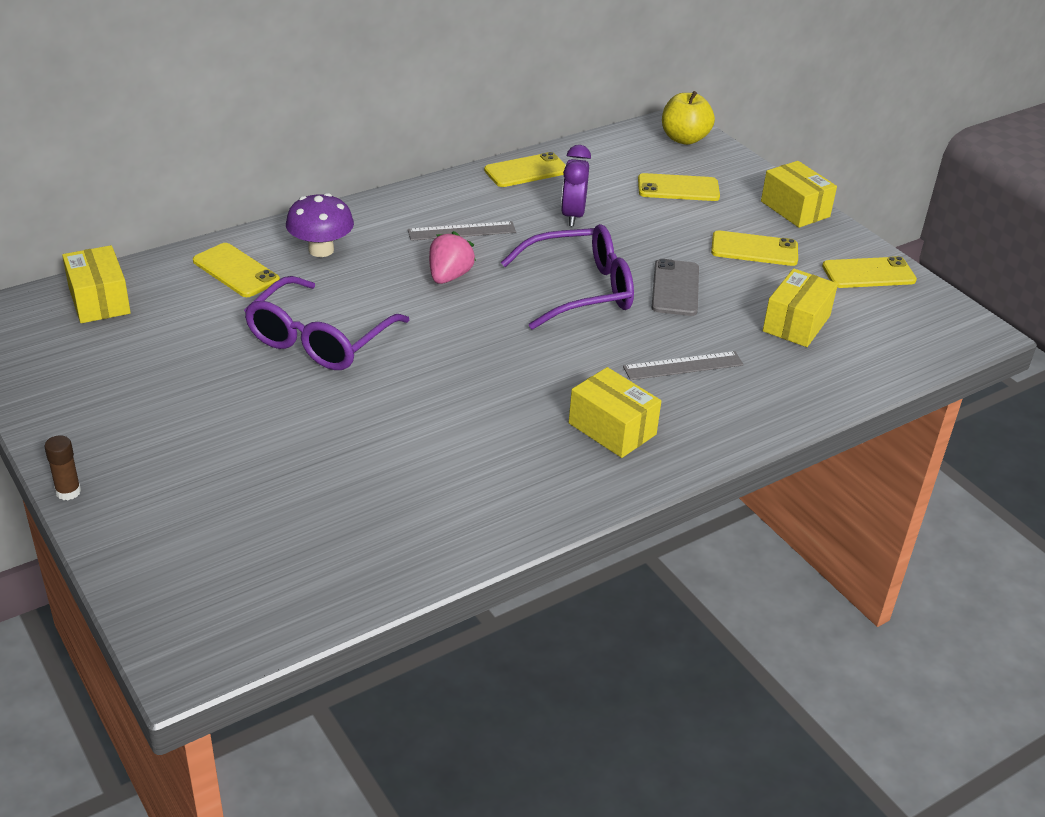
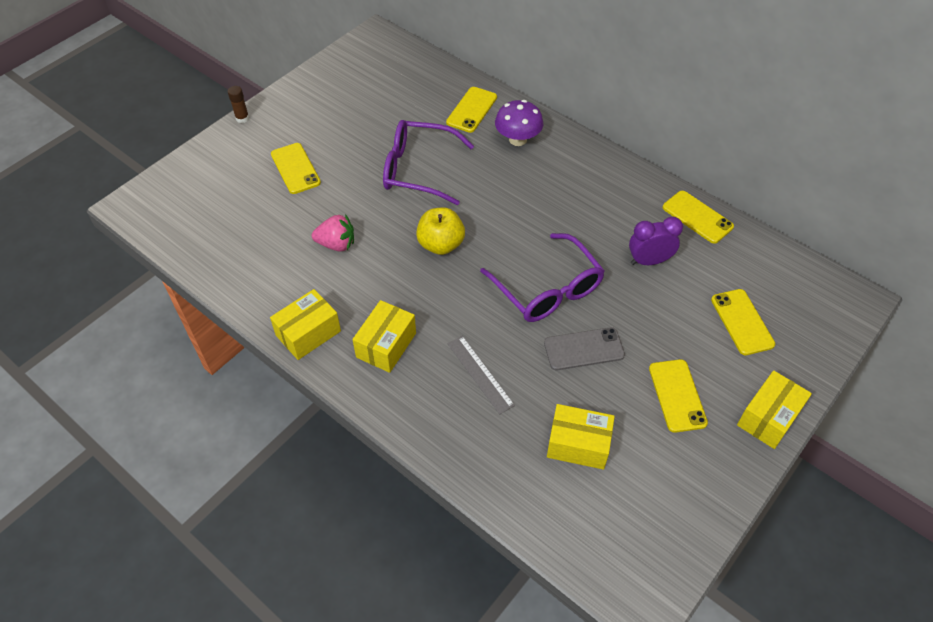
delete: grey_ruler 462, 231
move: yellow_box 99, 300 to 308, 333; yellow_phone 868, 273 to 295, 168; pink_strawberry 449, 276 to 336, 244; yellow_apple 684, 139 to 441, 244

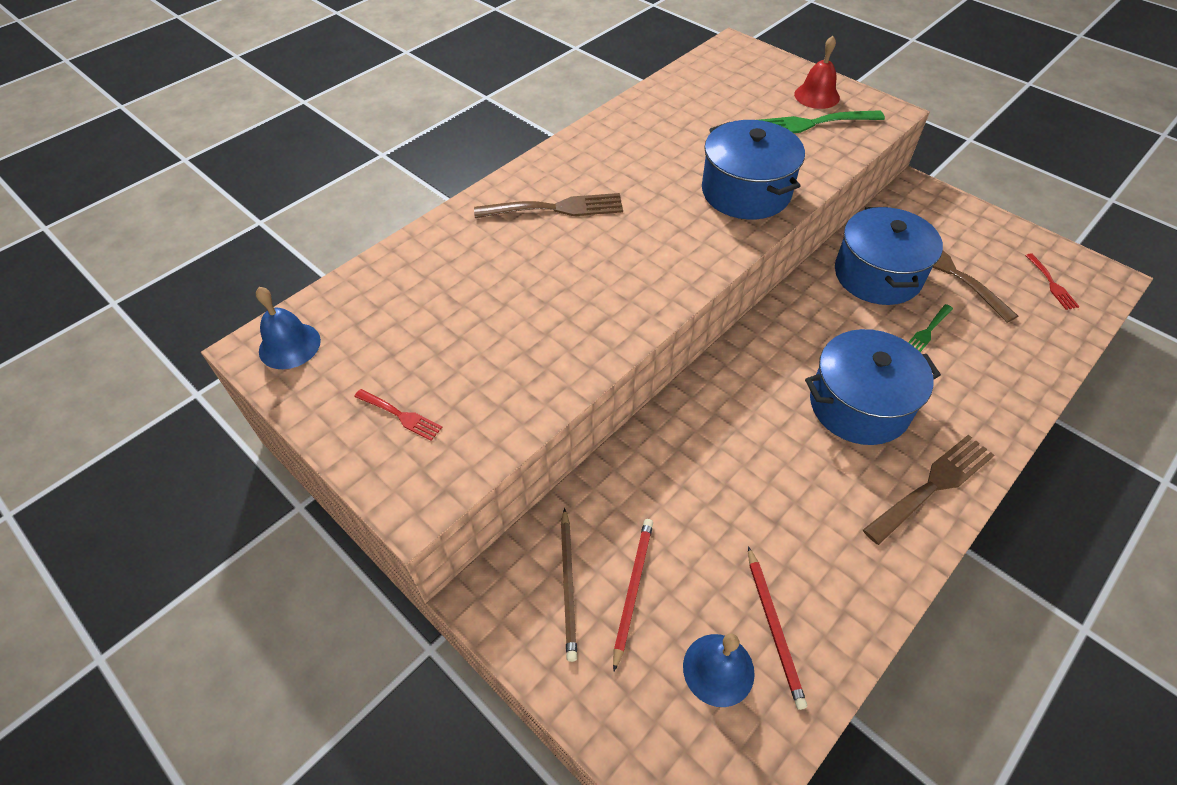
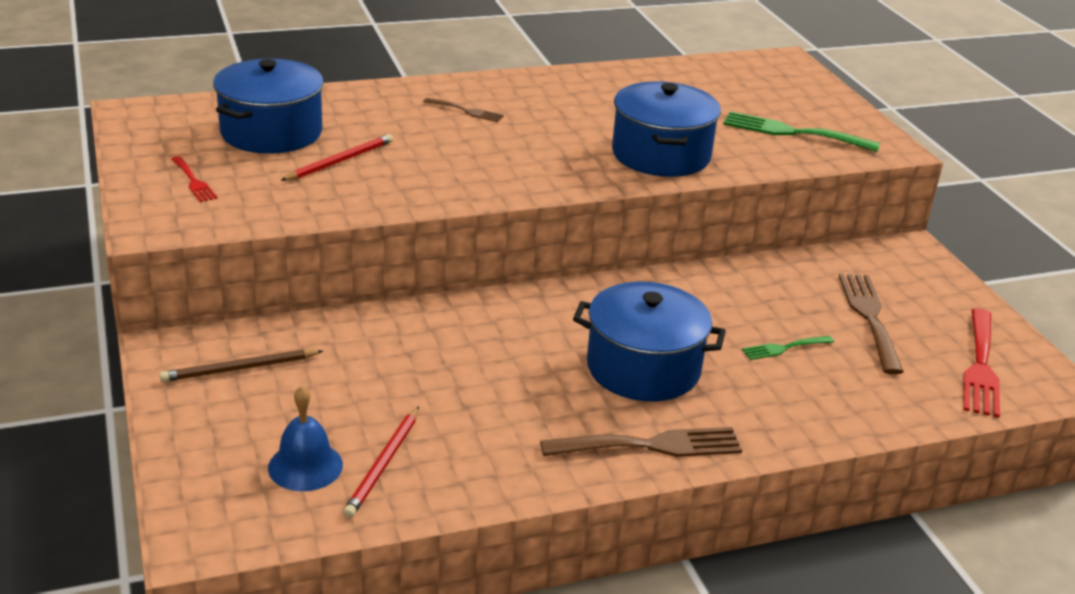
delete: blue_bell 289, 345; red_bell 817, 96
move: blue_pot 877, 275 to 271, 132; red_pencil 633, 589 to 340, 161
rotate: brown_pencil 568, 585 = 239, 369 45 degrees clockwise
resize: brown_fork 556, 208 = 466, 111 x0.54; red_fork 1052, 284 = 980, 366 x1.85

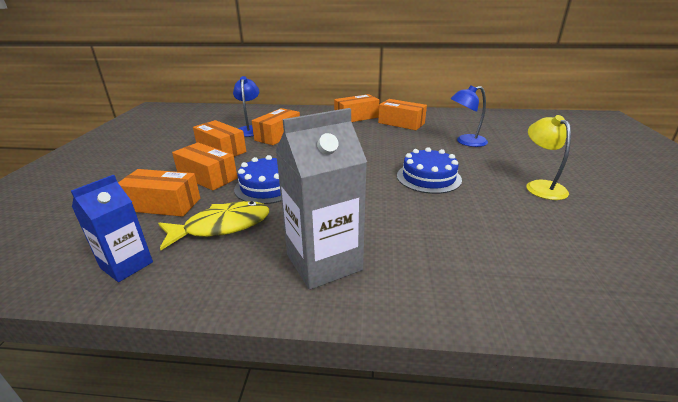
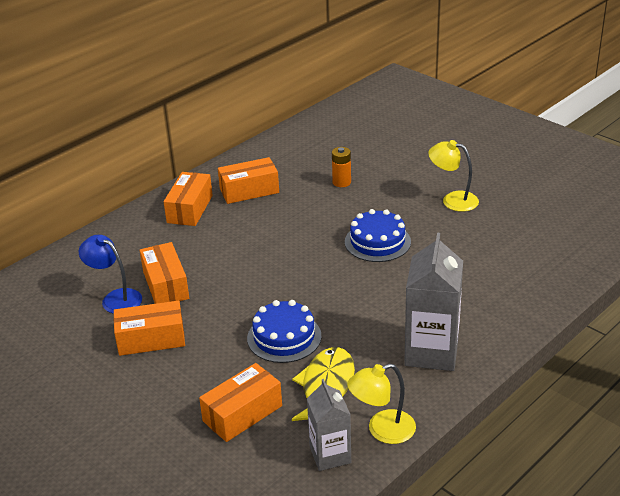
delete: orange_box 207, 177
insert: yellow_lamp 382, 430
replace: blue_lamp 465, 142 to orange_battery 341, 182
recolor: blue_carton 126, 265 to grey_carton 330, 455

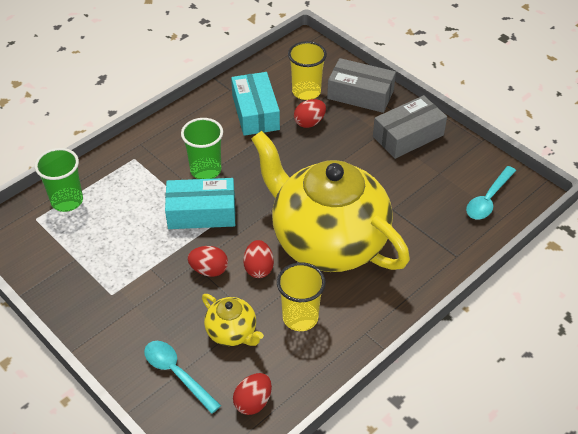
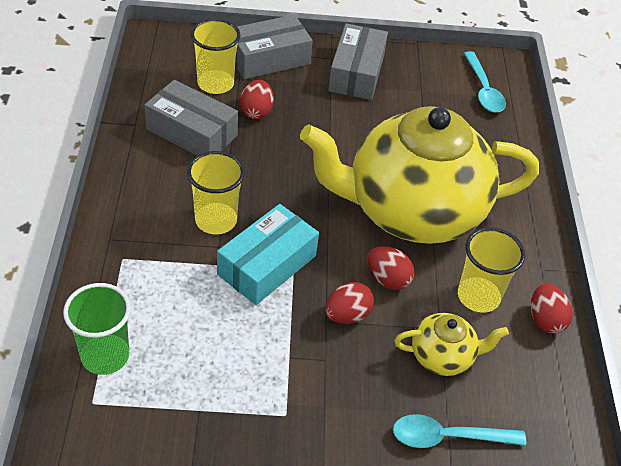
move: red_egg 253, 402 to 545, 320
recolor: turquoise_box 255, 112 to grey_box 192, 132; green_cup 205, 170 to yellow_cup 216, 220

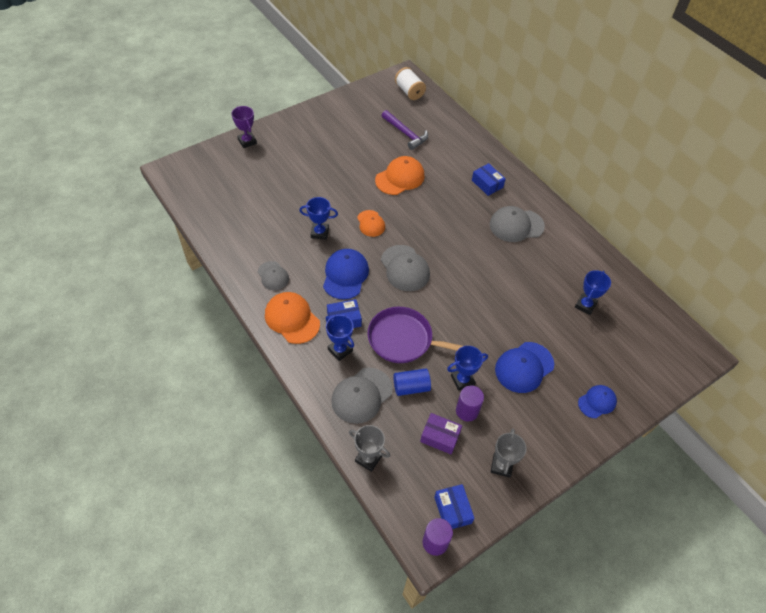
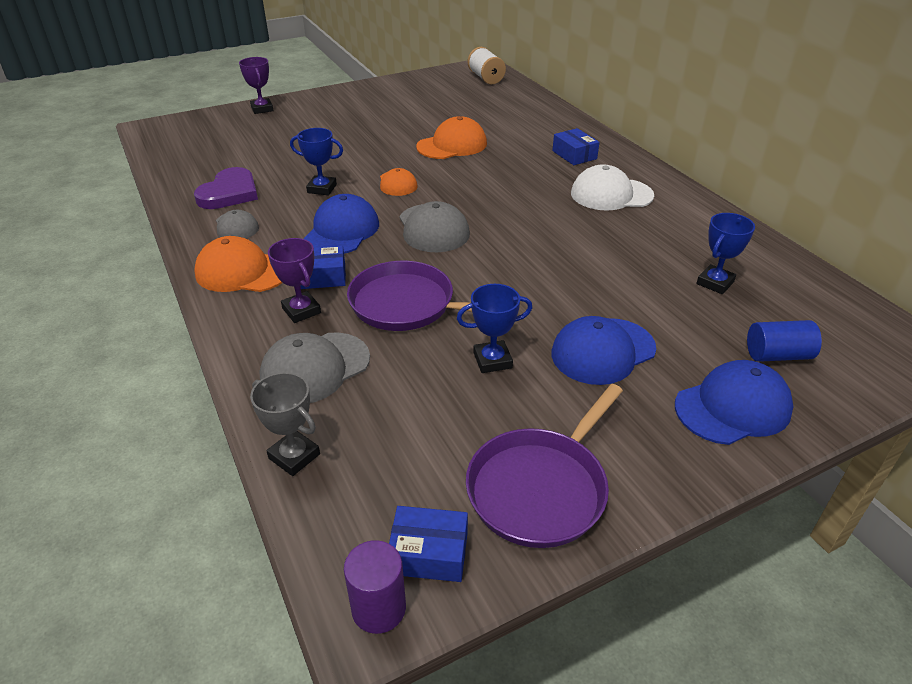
delete: purple_hammer 405, 133; purple_box 440, 437; purple_cylinder 467, 411
insert: purple_heart 229, 193
move: blue_cylinder 411, 387 to 777, 355
replace: grey_trophy 501, 466 to purple_pan 540, 488
recolor: blue_trophy 340, 350 to purple_trophy 301, 310; grey_cap 516, 225 to white_cap 611, 194
rotate: orange_cap 292, 319 = 242, 271 45 degrees counterclockwise; blue_box 452, 510 = 429, 553 75 degrees counterclockwise
resize: blue_cap 597, 402 = 733, 407 x1.61

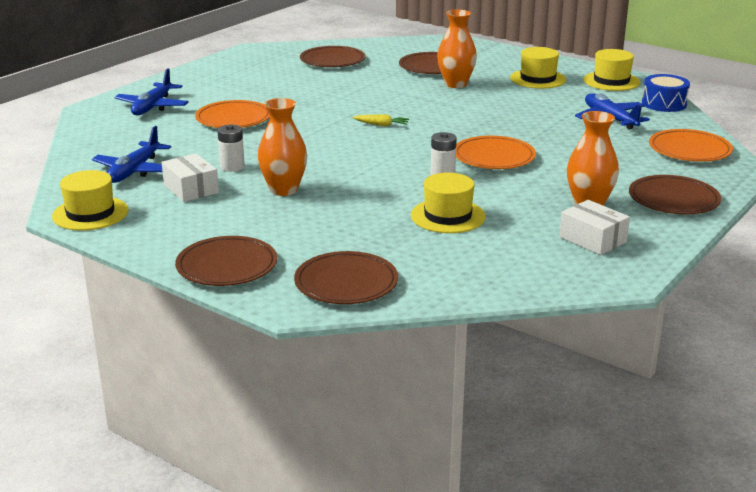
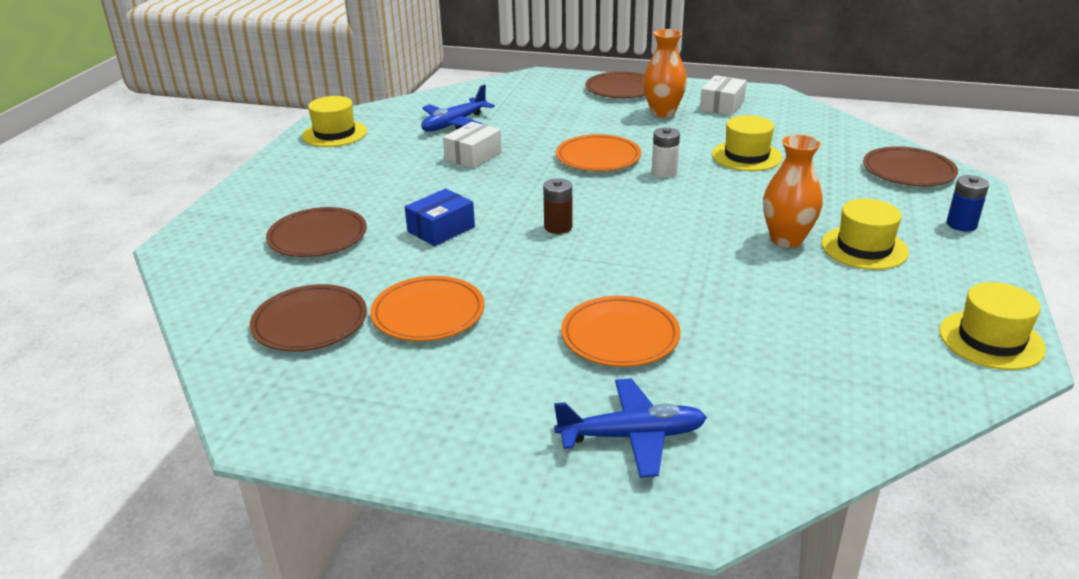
delete: blue_plane 134, 171; white_battery 232, 167; orange_vase 455, 84; blue_drum 664, 104
insert: blue_box 441, 229
move: orange_plate 689, 150 to 428, 313; white_box 191, 189 to 473, 156; yellow_hat 538, 79 to 864, 248
replace: yellow_carrot 381, 125 to brown_battery 558, 227; brown_plate 227, 266 to blue_battery 961, 224

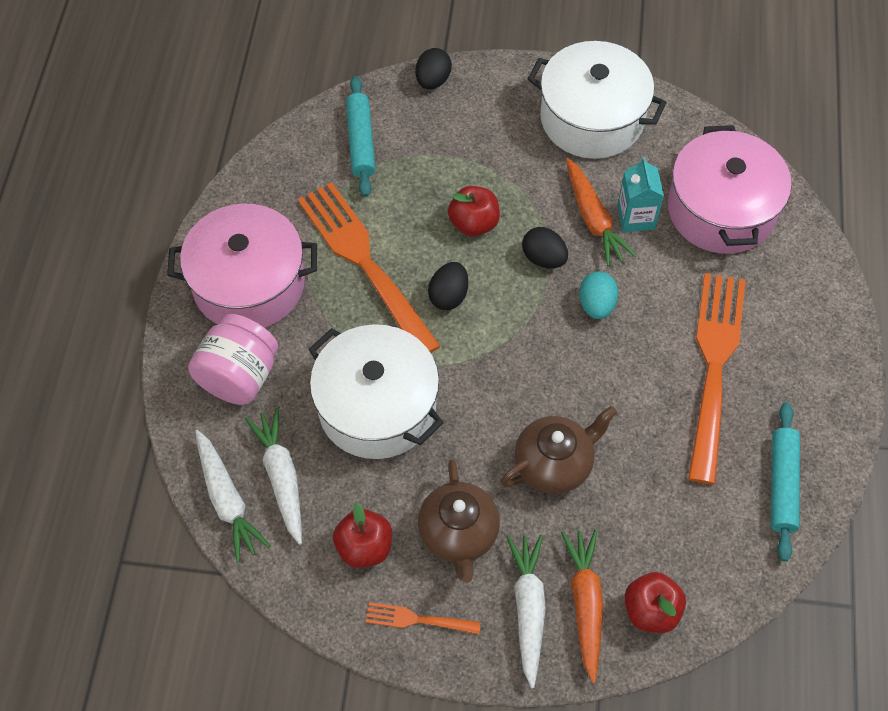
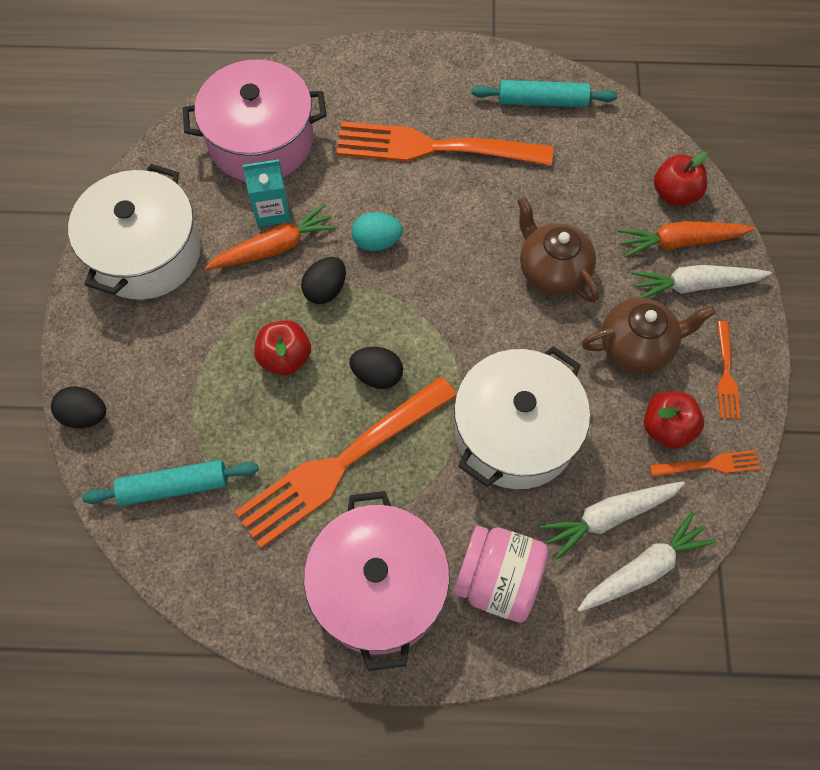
insert: orange_fork 708, 465

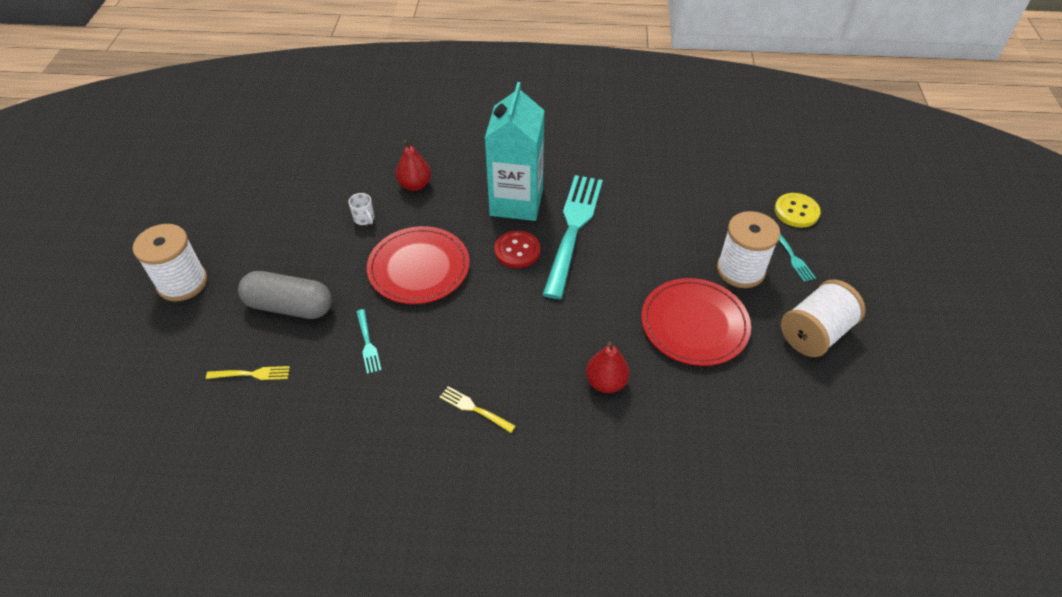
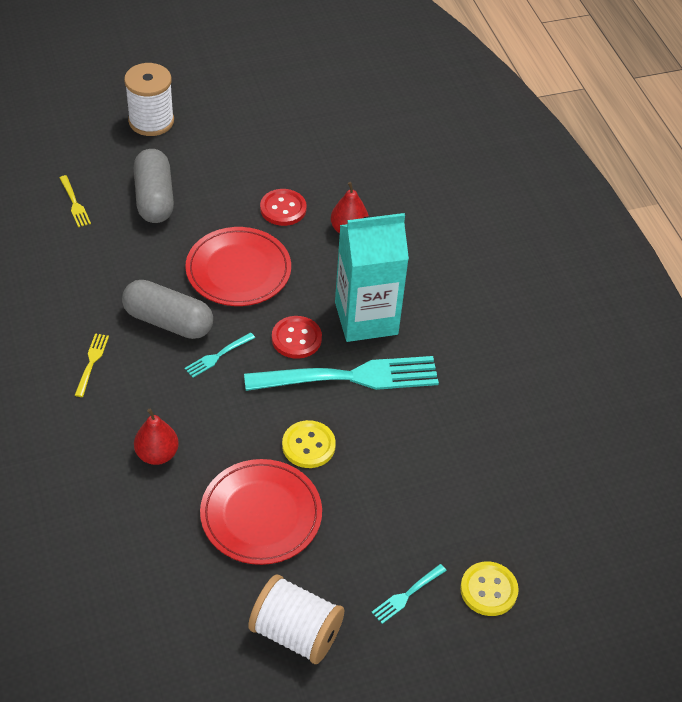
delete: white_spool 740, 270
insert: grey_capsule 168, 321; yellow_button 308, 445
move: turquoise_fork 367, 343 to 218, 356
replace: white_mug 364, 219 to red_button 283, 209

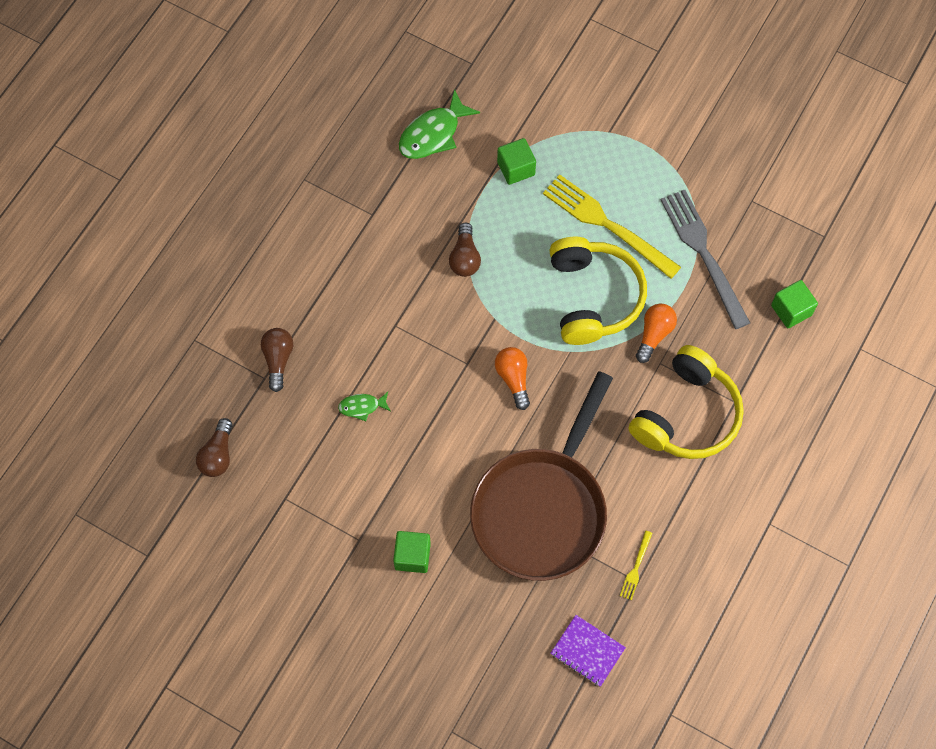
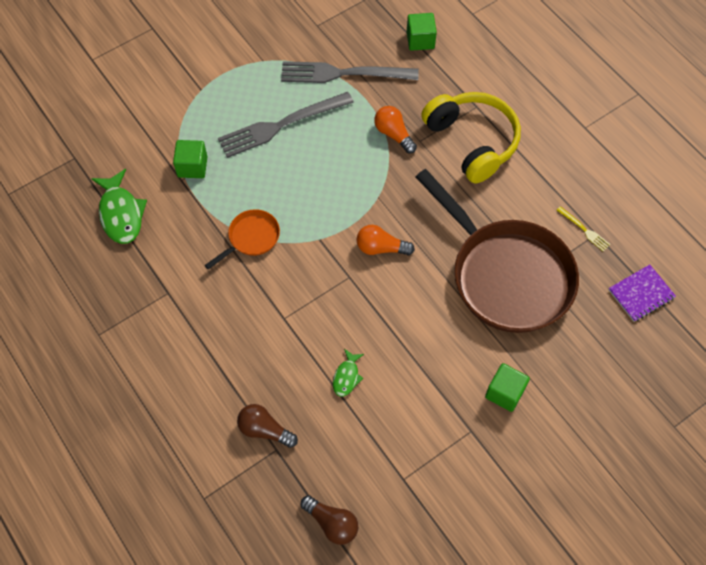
delete: yellow_headphones 593, 297
replace: brown_light_bulb 465, 258 to orange_pan 251, 238
recolor: yellow_fork 605, 224 to grey_fork 280, 126

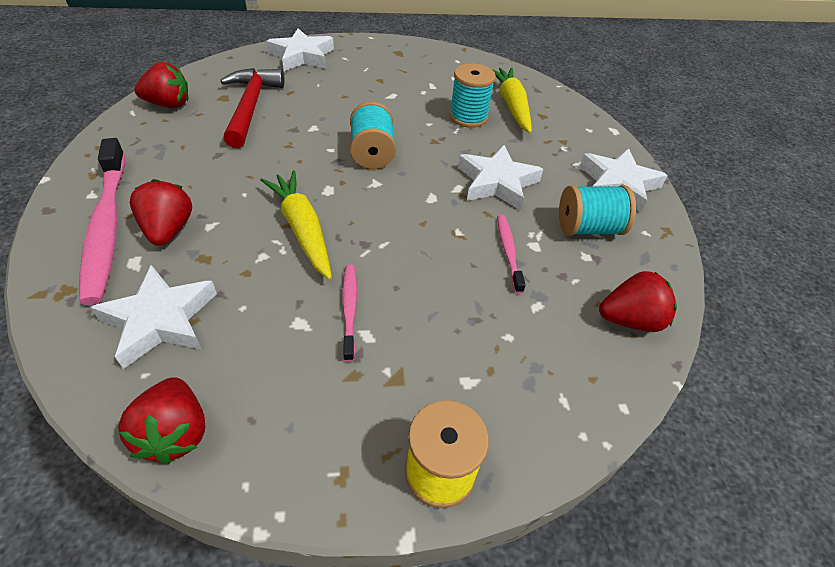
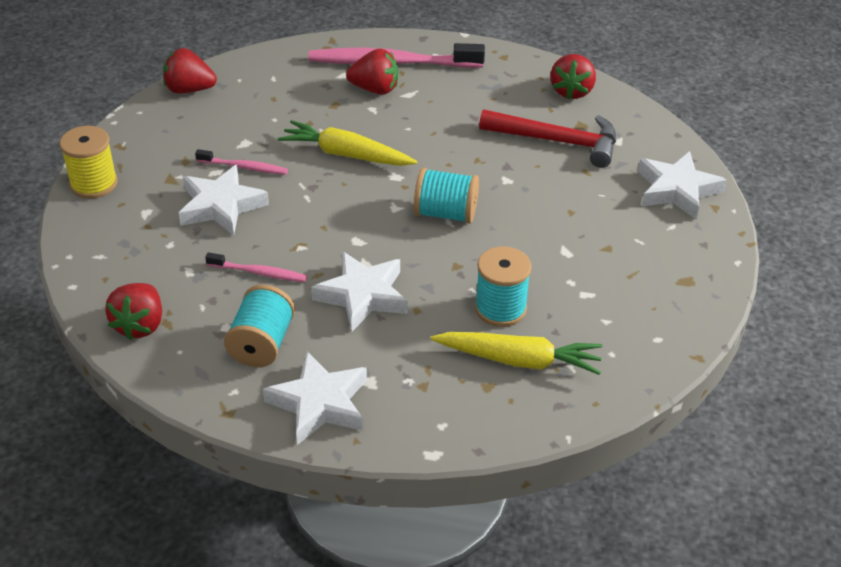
move: white_star 160, 320 to 221, 206
rotate: yellow_carrot 302, 229 = 346, 155 150 degrees counterclockwise

